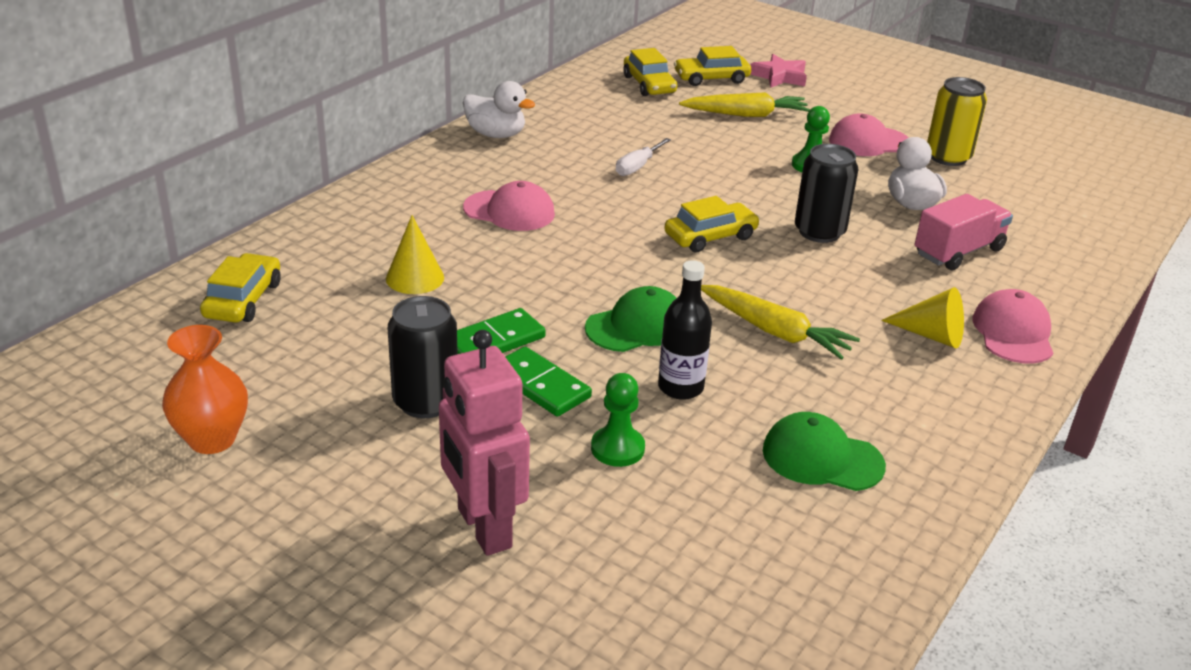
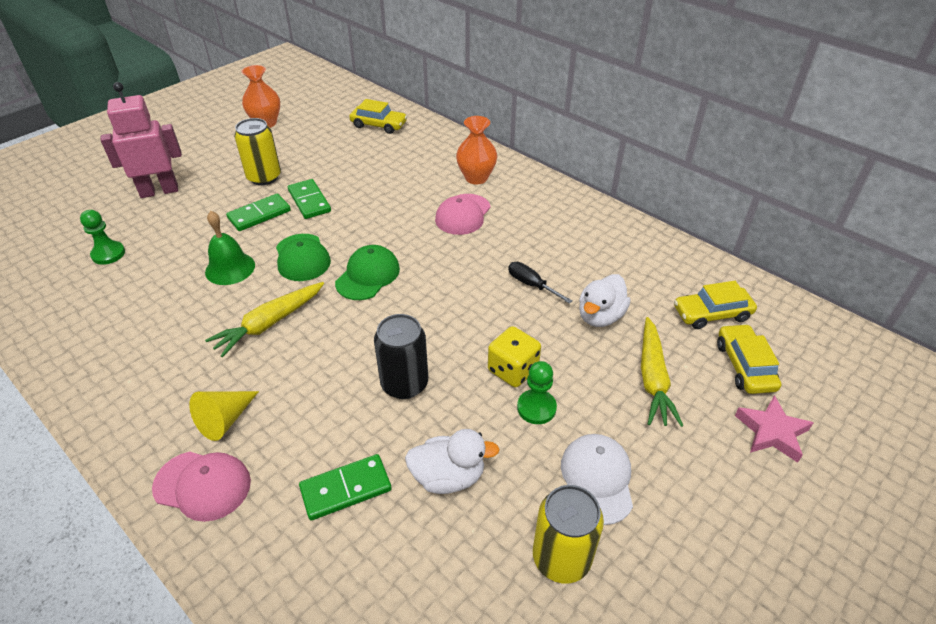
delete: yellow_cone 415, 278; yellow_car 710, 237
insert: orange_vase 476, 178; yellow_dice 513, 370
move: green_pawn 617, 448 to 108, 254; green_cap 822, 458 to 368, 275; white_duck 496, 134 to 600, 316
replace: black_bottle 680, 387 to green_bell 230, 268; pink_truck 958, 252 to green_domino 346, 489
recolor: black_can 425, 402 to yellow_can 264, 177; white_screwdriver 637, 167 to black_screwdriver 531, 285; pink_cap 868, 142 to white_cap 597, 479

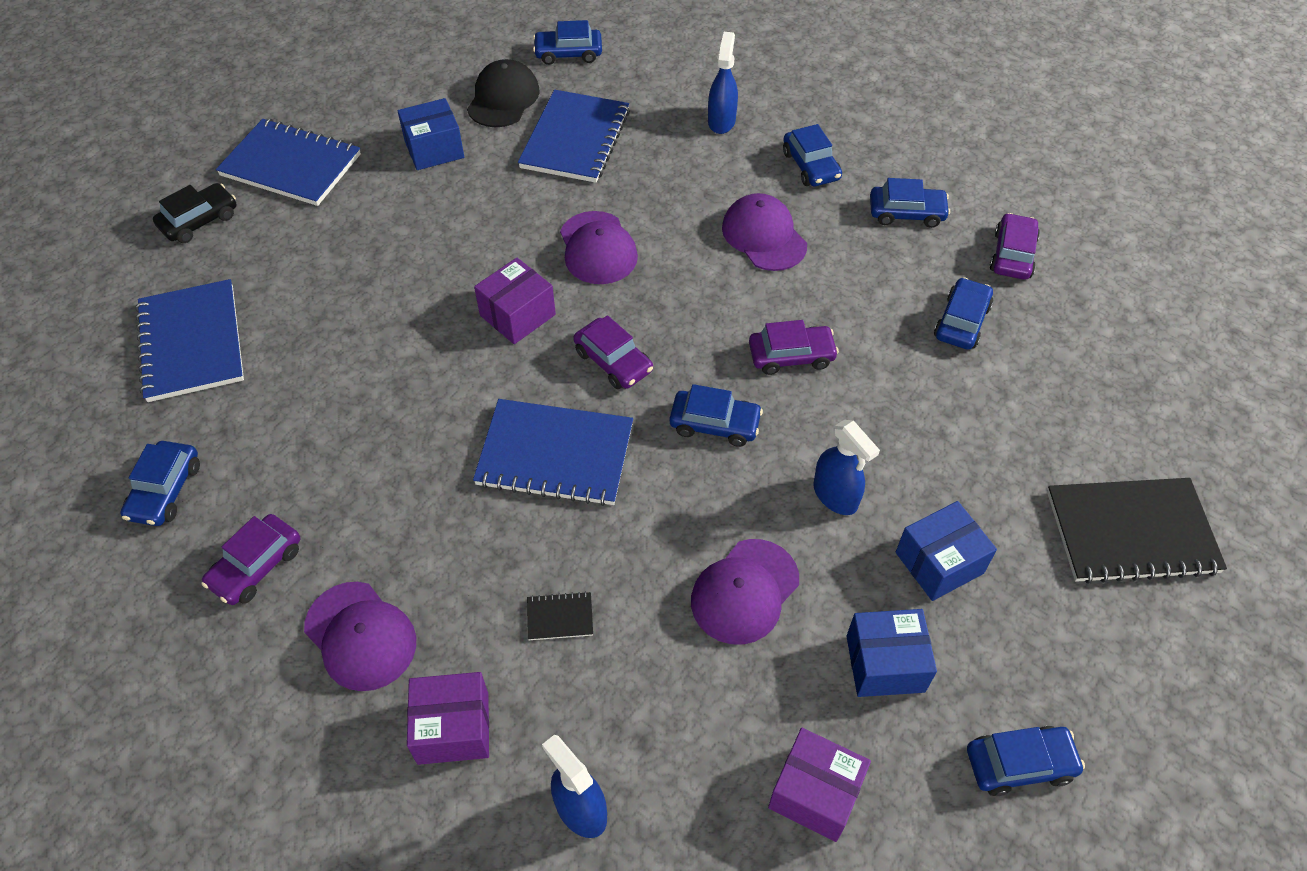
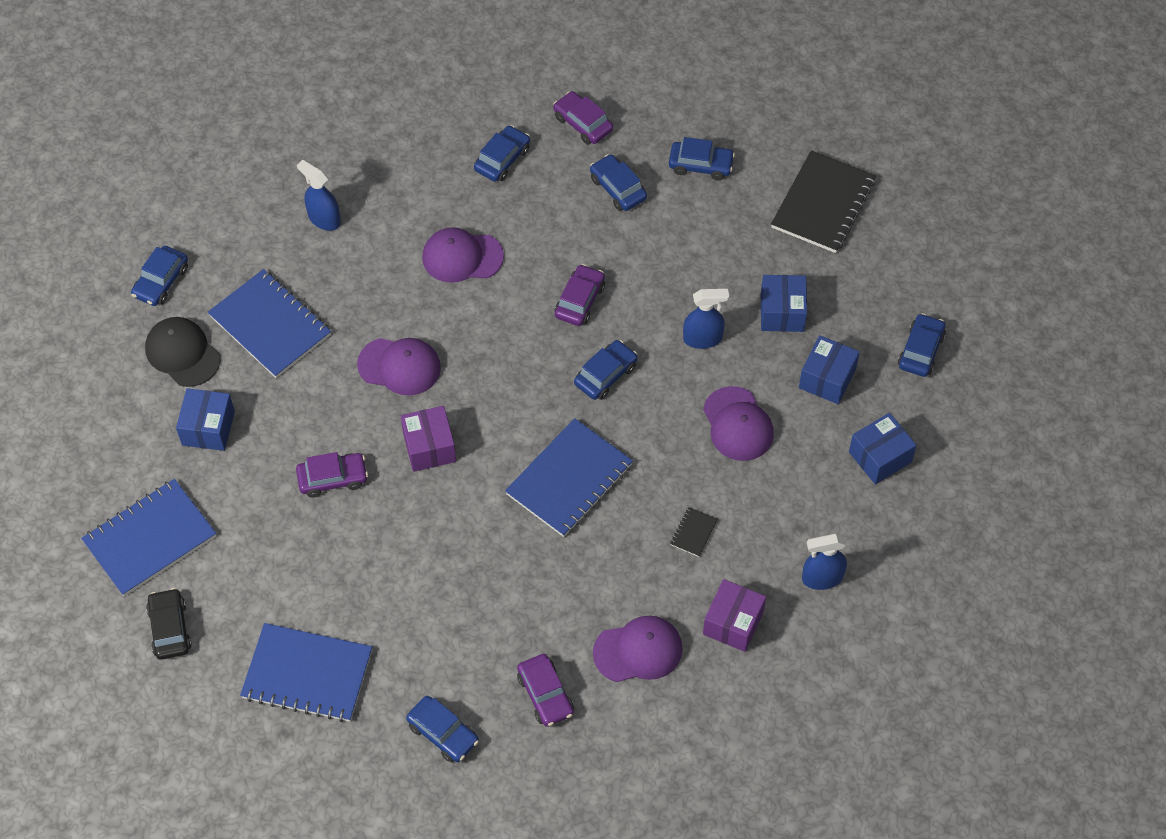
move: purple_car 613, 361 to 332, 478; blue_car 811, 166 to 700, 165
recolor: purple_box 815, 793 to blue_box 880, 457

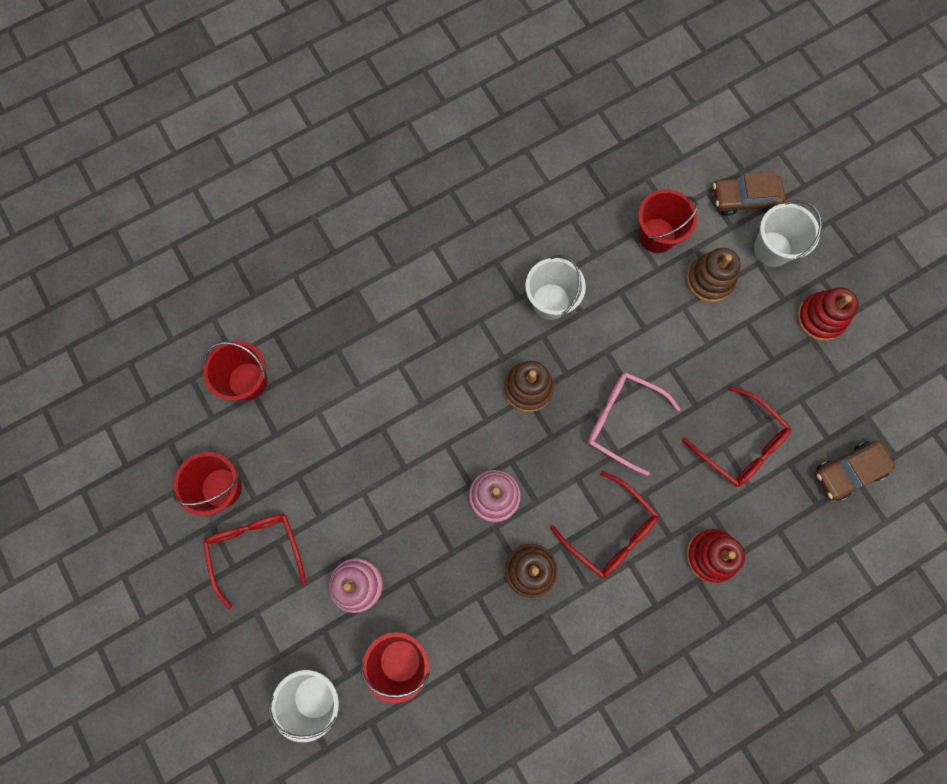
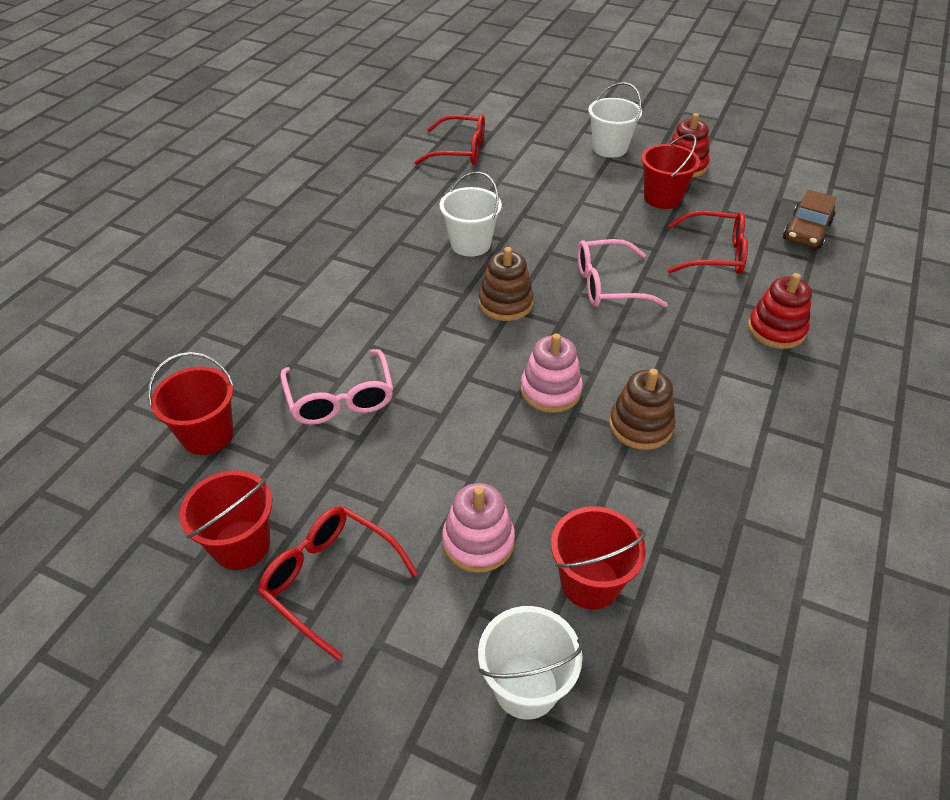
delete: brown_stacking_toy 709, 280; brown_car 744, 199
insert: pink_glasses 340, 398
move: red_glasses 609, 531 to 459, 150; red_bucket 657, 235 to 662, 198

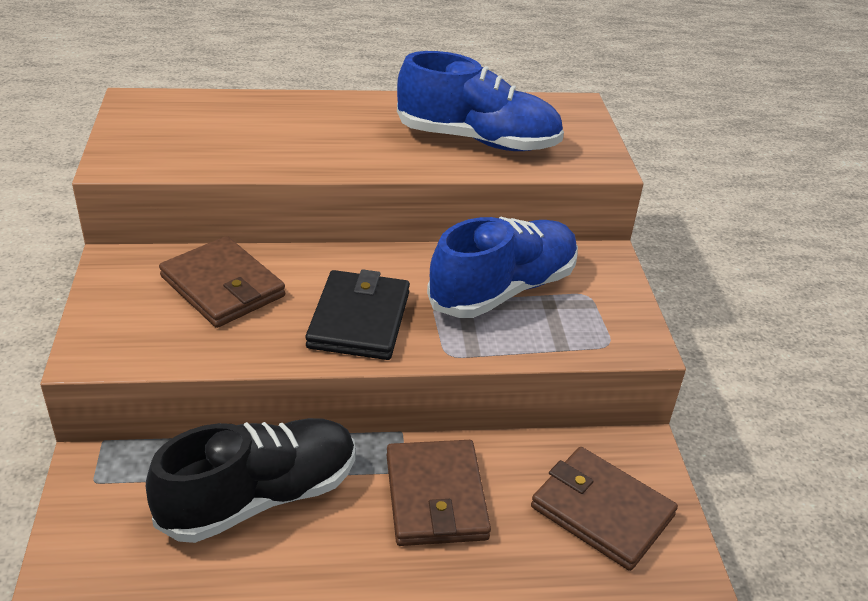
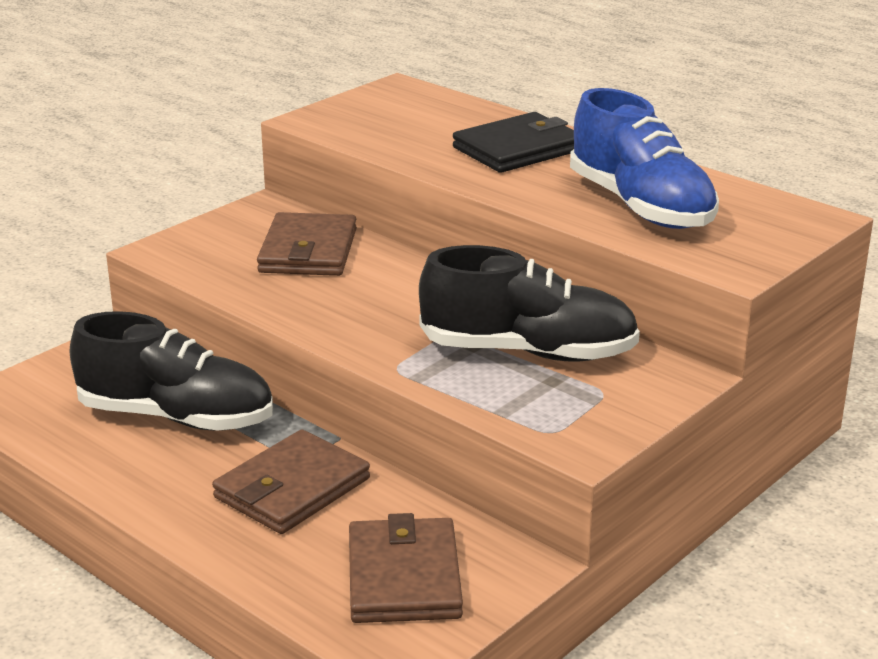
move: black_wallet 359, 319 to 518, 149
recolor: blue_shoe 503, 290 to black_shoe 528, 352

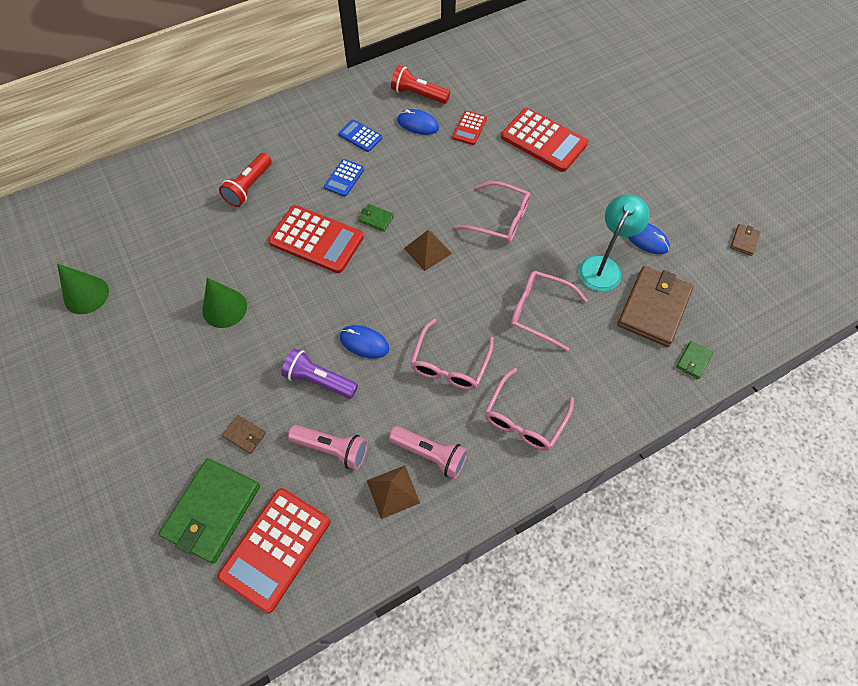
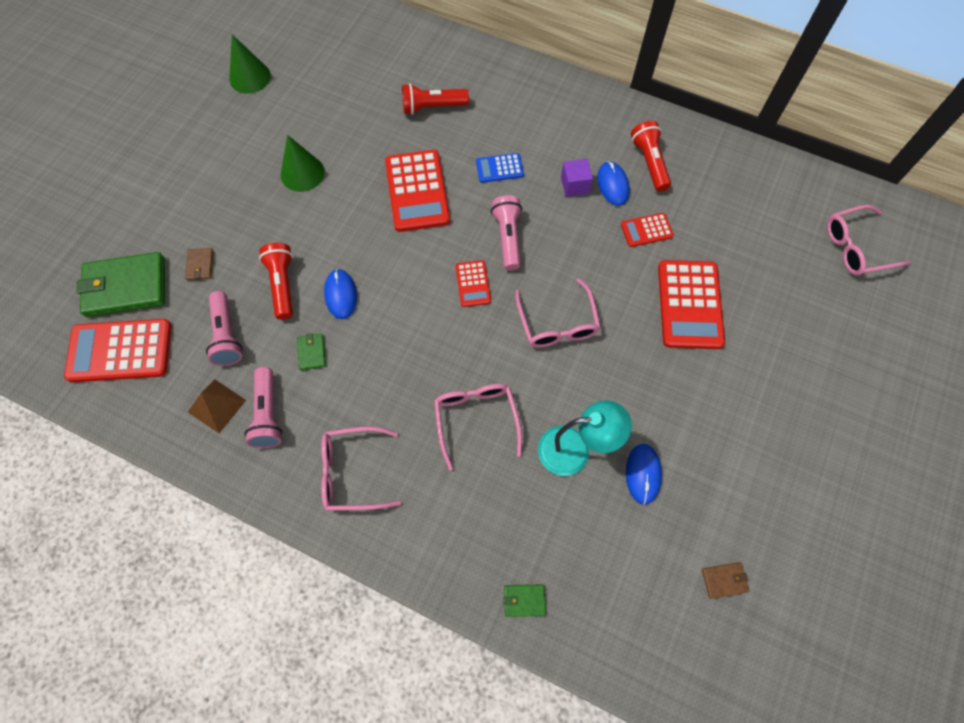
delete: blue_calculator 360, 136; brown_wallet 653, 308
insert: pink_flashlight 507, 237; purple_cube 575, 185
move: green_wallet 376, 219 to 312, 352; pink_glasses 450, 363 to 857, 247
replace: brown_pyramid 427, 250 to red_calculator 473, 284
recolor: purple_flashlight 319, 380 to red_flashlight 282, 285

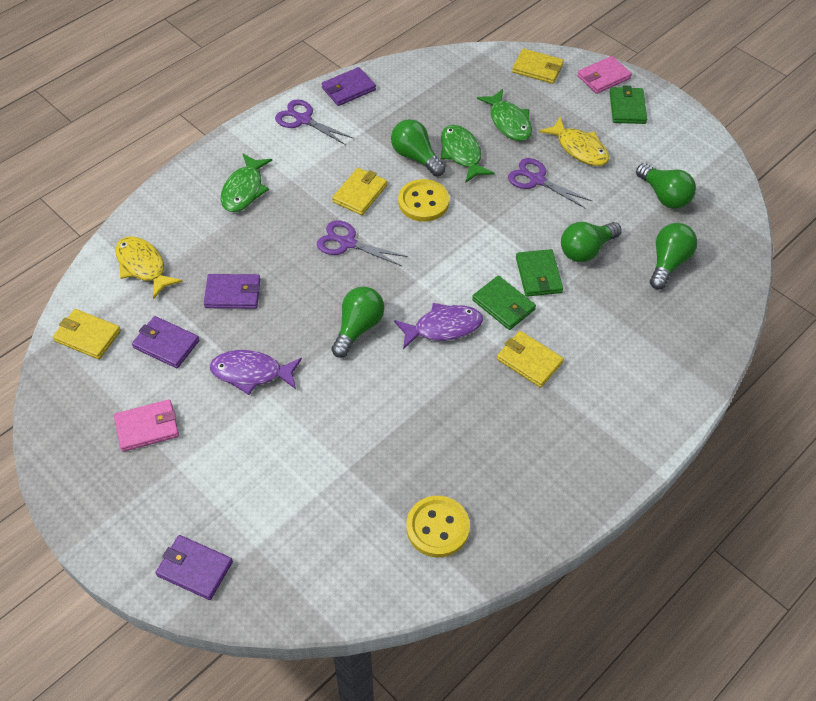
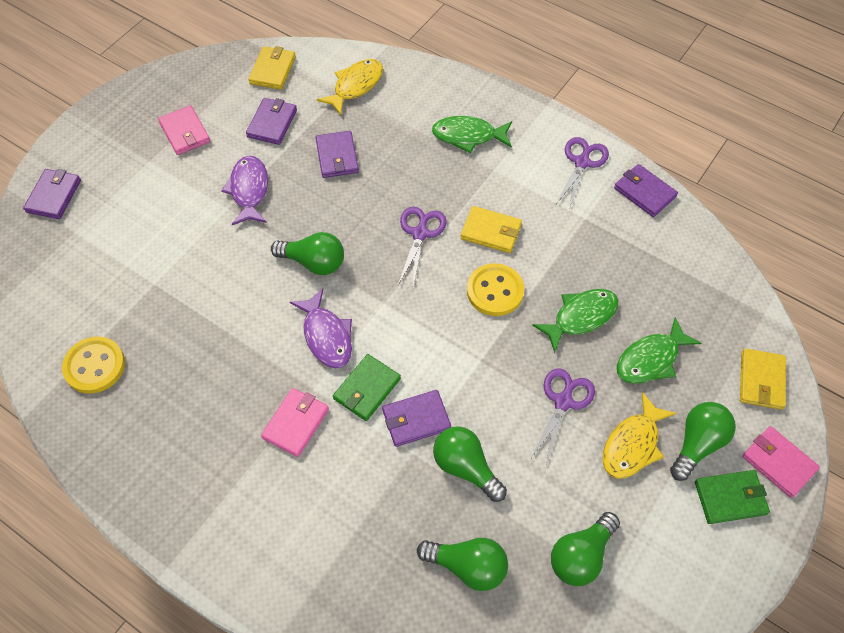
move: green_light_bulb 416, 157 to 697, 444
recolor: yellow_wallet 529, 361 to pink_wallet 296, 423; green_wallet 538, 275 to purple_wallet 416, 420

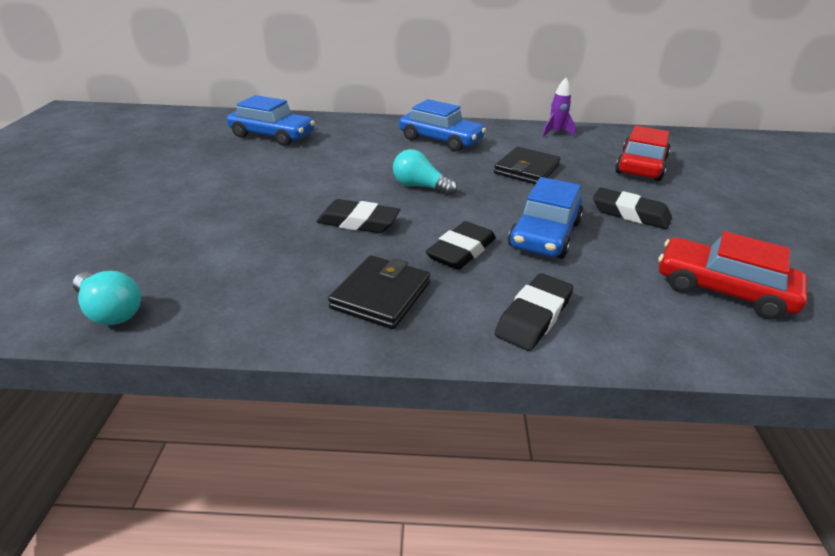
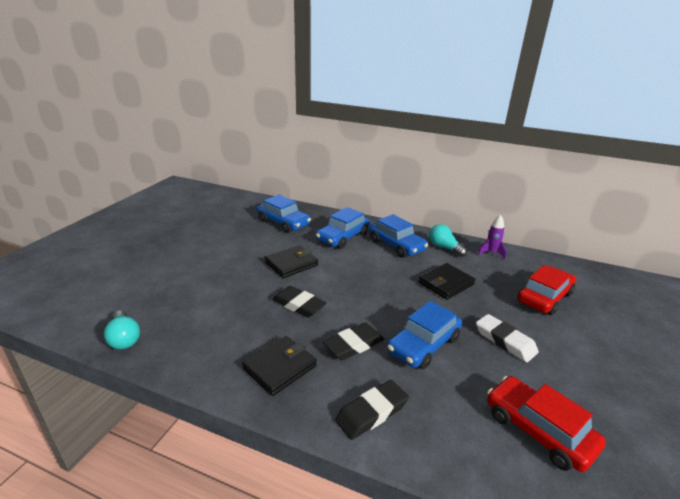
insert: black_wallet 291, 264; blue_car 343, 237
move: turquoise_light_bulb 420, 187 to 444, 248
recolor: black_eraser 630, 214 to white_eraser 505, 341

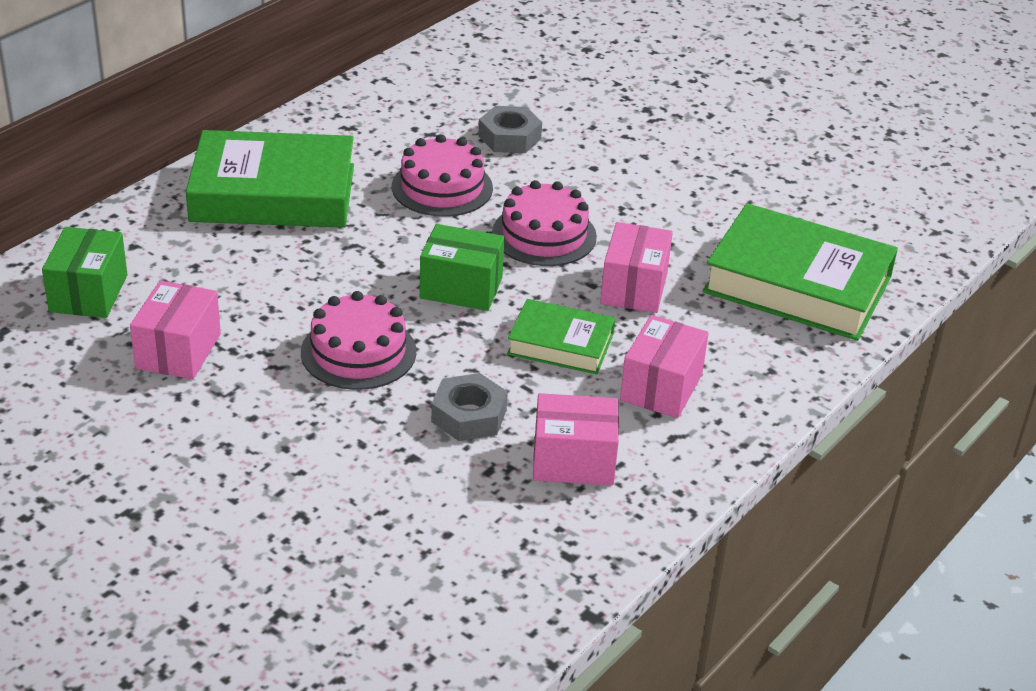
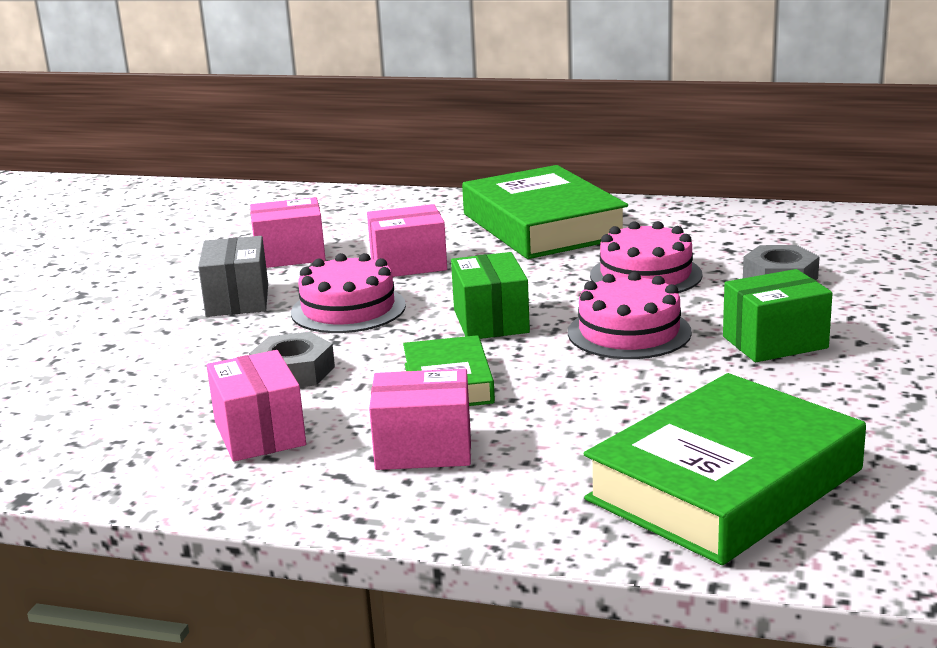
insert: grey_box 237, 300
move: pink_box 634, 288 to 408, 264; green_box 88, 293 to 775, 342
rotate: green_book 797, 284 = 725, 484 45 degrees clockwise

